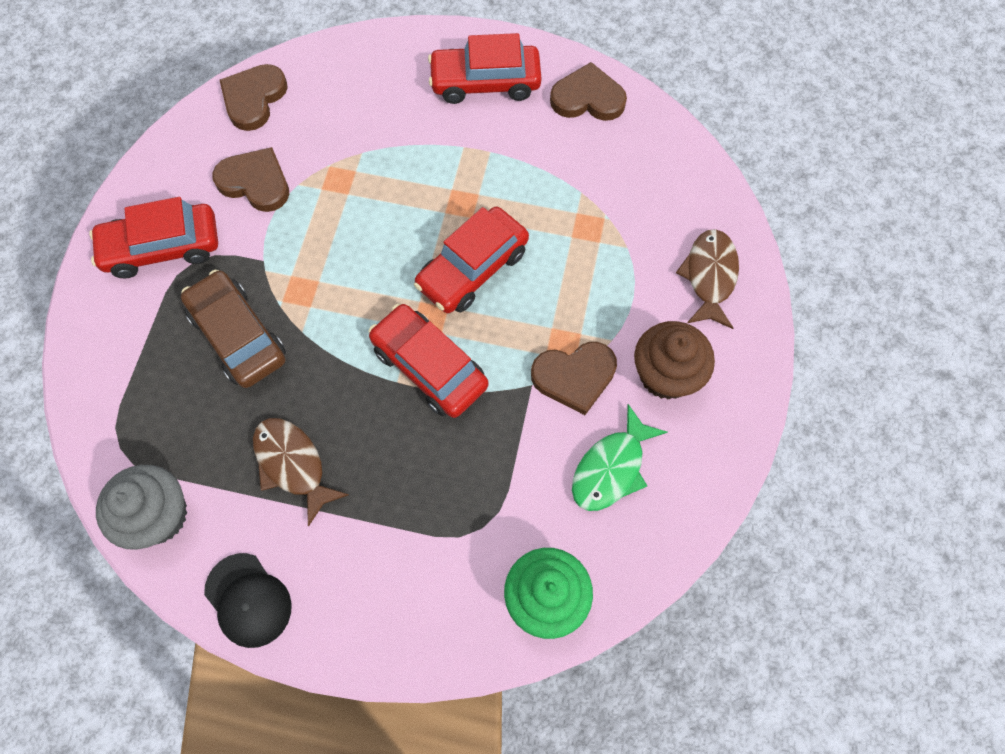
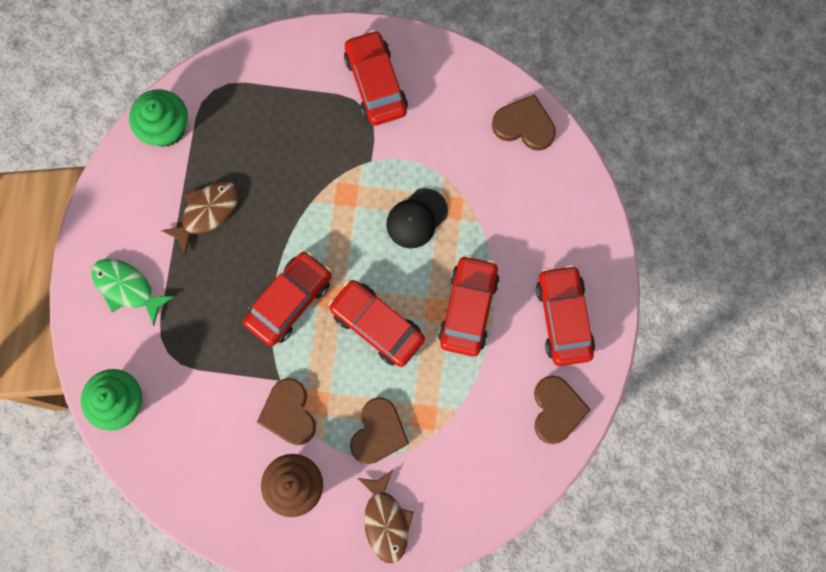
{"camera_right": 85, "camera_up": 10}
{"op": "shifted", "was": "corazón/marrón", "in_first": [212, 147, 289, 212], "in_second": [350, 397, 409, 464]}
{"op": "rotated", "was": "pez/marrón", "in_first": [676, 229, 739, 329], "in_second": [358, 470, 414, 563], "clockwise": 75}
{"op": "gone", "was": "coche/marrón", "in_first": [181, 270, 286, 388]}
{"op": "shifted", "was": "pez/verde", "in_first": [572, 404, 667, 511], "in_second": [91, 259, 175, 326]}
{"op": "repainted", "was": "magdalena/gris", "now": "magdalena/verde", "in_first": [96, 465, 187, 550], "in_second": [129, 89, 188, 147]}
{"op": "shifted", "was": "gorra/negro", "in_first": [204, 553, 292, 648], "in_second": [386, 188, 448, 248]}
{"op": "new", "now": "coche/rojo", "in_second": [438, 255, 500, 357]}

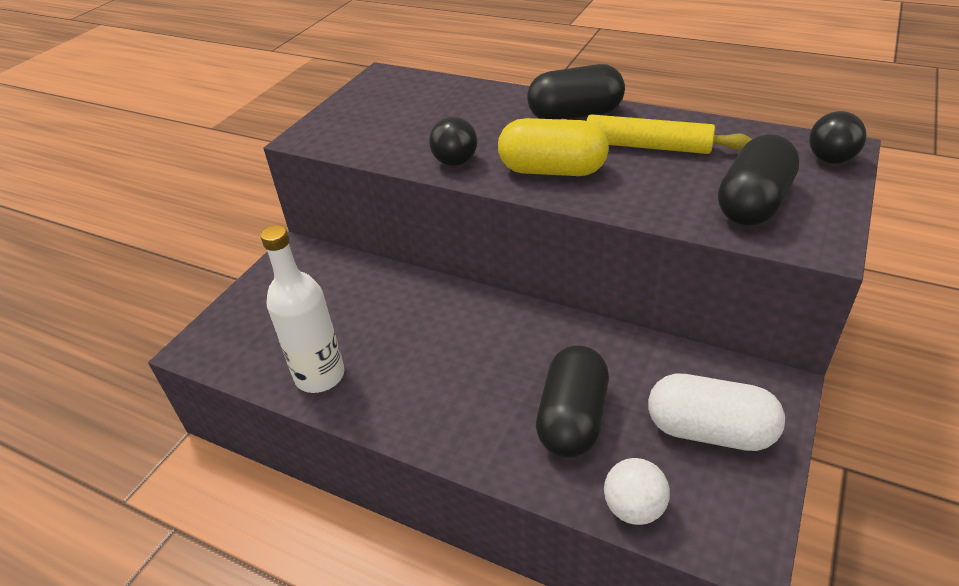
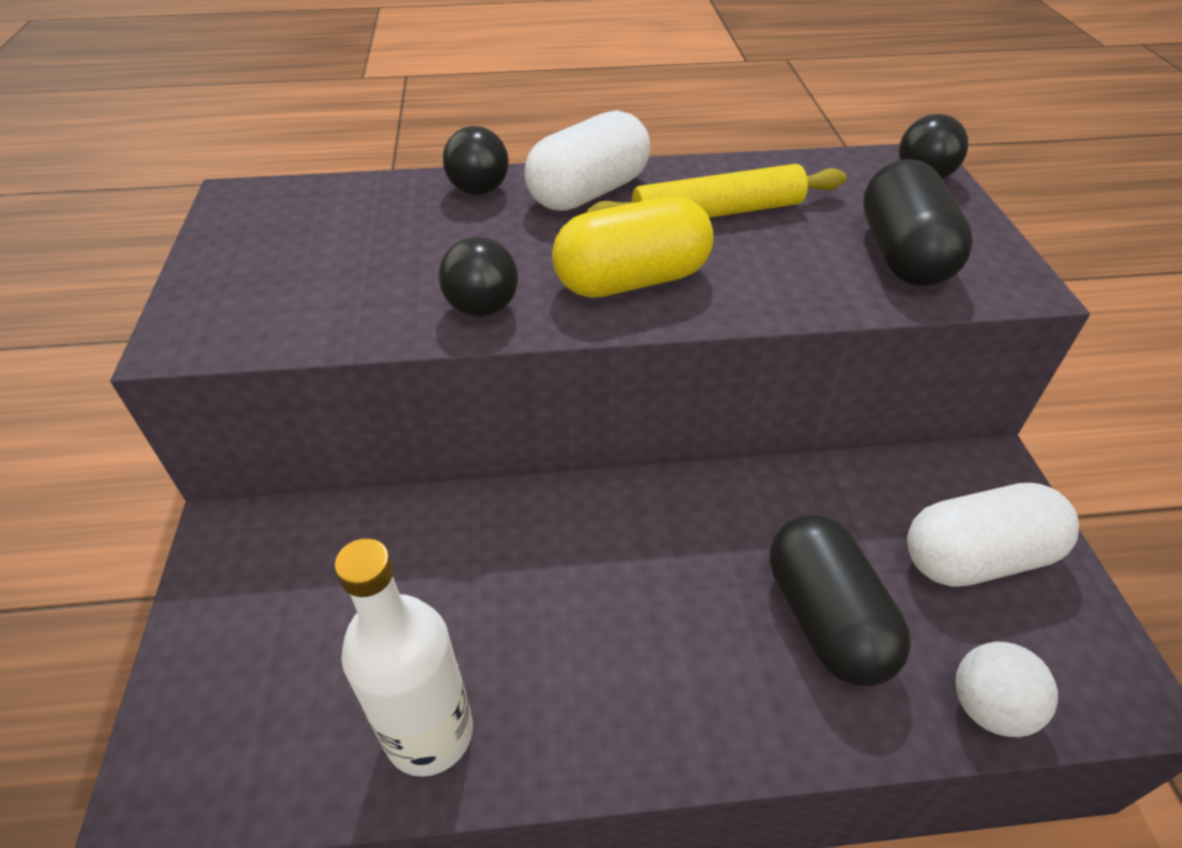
{"camera_right": -35, "camera_up": 5}
{"op": "repainted", "was": "cápsula/negro", "now": "cápsula/blanco", "in_first": [527, 64, 625, 120], "in_second": [524, 110, 650, 211]}
{"op": "new", "now": "pelota/negro", "in_second": [443, 126, 509, 195]}

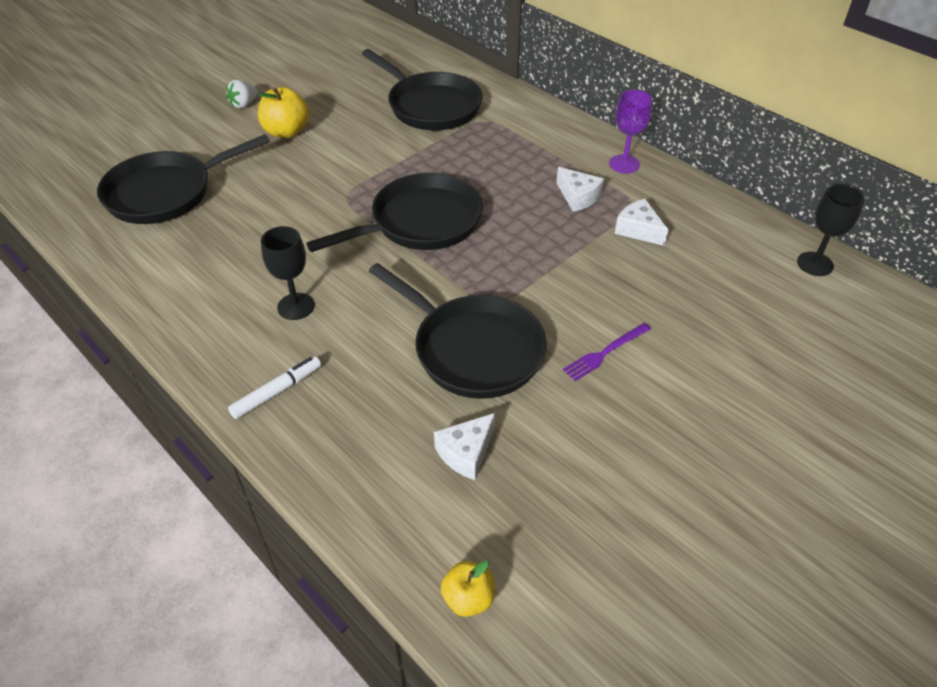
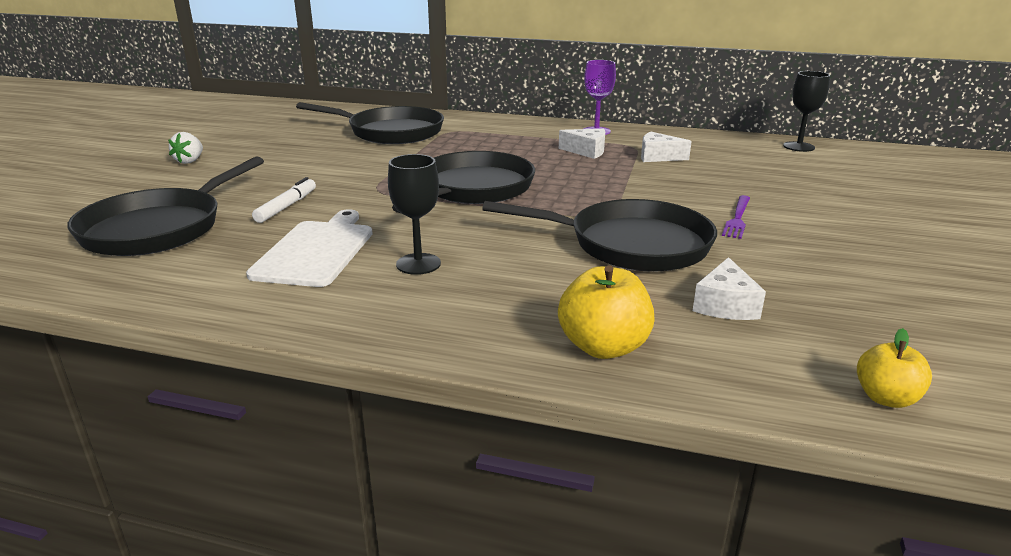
{"camera_right": -30, "camera_up": -20}
{"op": "shifted", "was": "manzana/amarillo", "in_first": [258, 87, 309, 138], "in_second": [558, 265, 655, 359]}
{"op": "shifted", "was": "rotulador/blanco", "in_first": [228, 356, 321, 419], "in_second": [252, 177, 316, 223]}
{"op": "new", "now": "tabla de cortar/blanco", "in_second": [246, 209, 373, 287]}

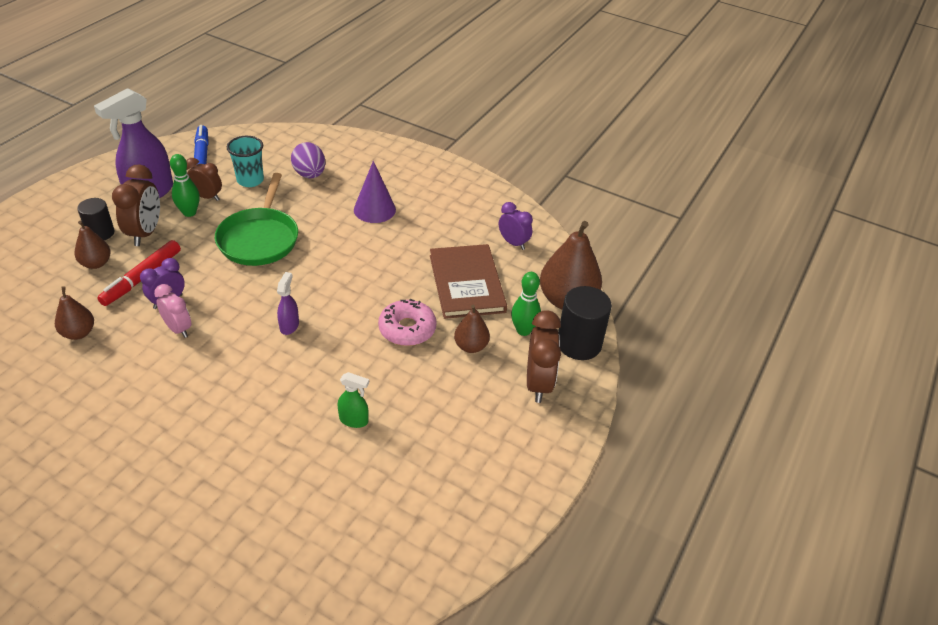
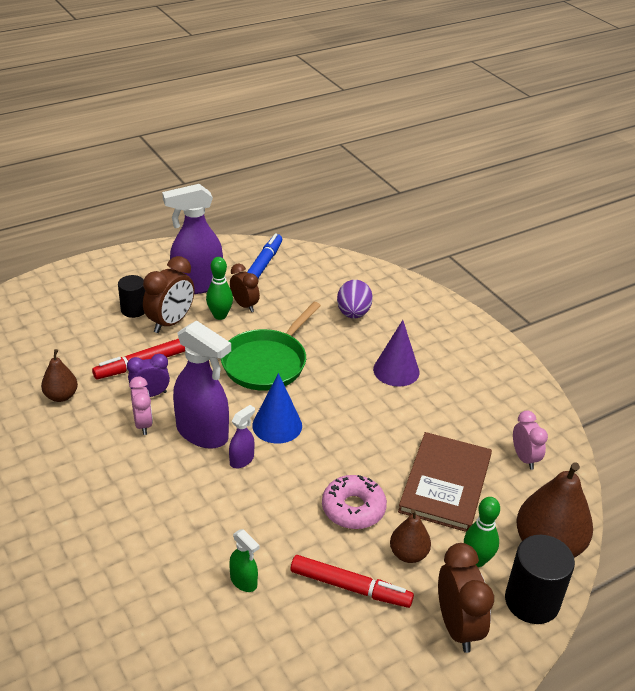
{"camera_right": 30, "camera_up": -5}
{"op": "gone", "was": "vaso/turquesa", "in_first": [227, 136, 264, 187]}
{"op": "repainted", "was": "despertador/morado", "now": "despertador/rosa", "in_first": [499, 202, 533, 250], "in_second": [513, 411, 548, 470]}
{"op": "gone", "was": "pera/marrón", "in_first": [74, 221, 111, 269]}
{"op": "rotated", "was": "despertador/marrón", "in_first": [527, 310, 561, 403], "in_second": [438, 543, 494, 653], "clockwise": -45}
{"op": "new", "now": "pulverizador/morado", "in_second": [173, 320, 231, 449]}
{"op": "new", "now": "cono/azul", "in_second": [252, 373, 302, 444]}
{"op": "new", "now": "rotulador/rojo", "in_second": [291, 555, 414, 608]}

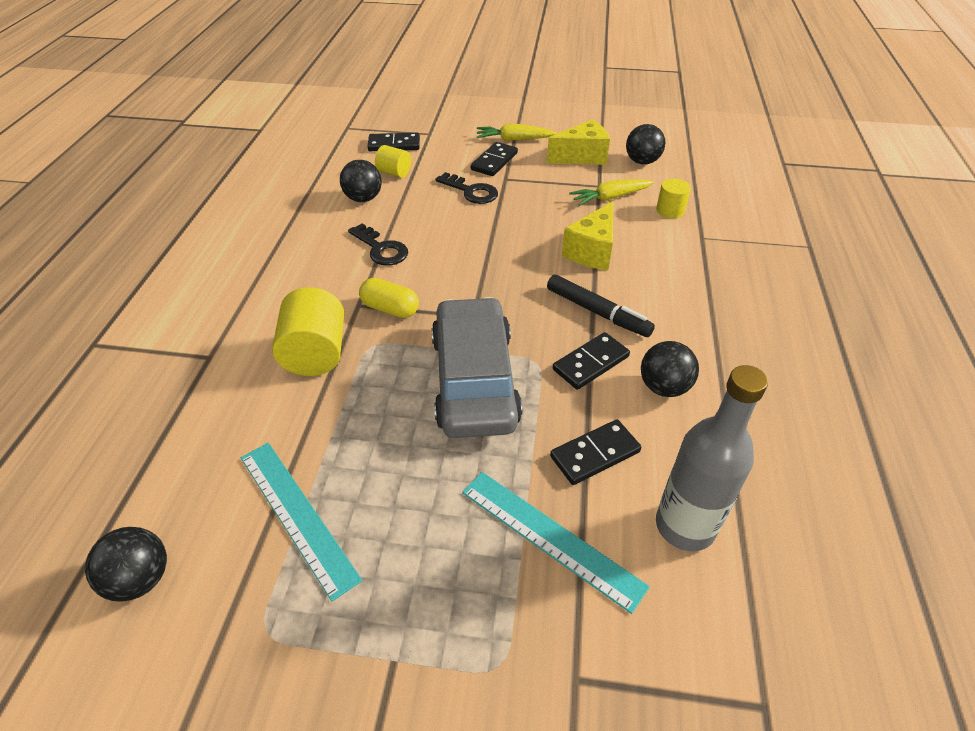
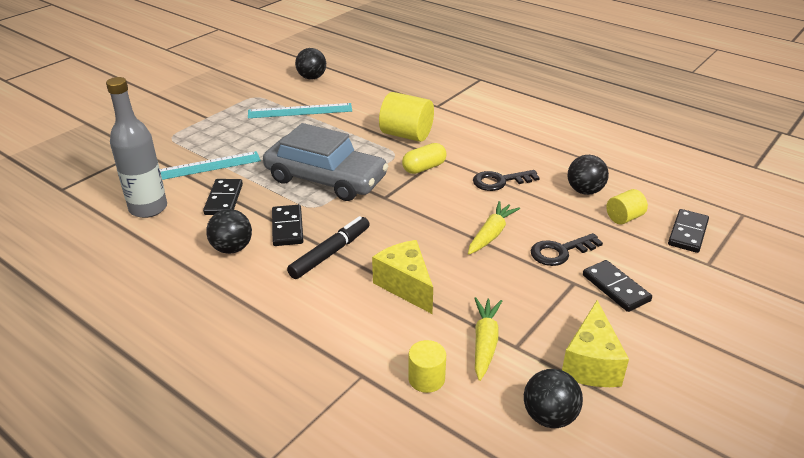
{"camera_right": 120, "camera_up": -10}
{"op": "shifted", "was": "zanahoria/amarillo", "in_first": [477, 124, 556, 141], "in_second": [468, 201, 520, 254]}
{"op": "rotated", "was": "rotulador/negro", "in_first": [547, 275, 655, 337], "in_second": [287, 216, 370, 279], "clockwise": 150}

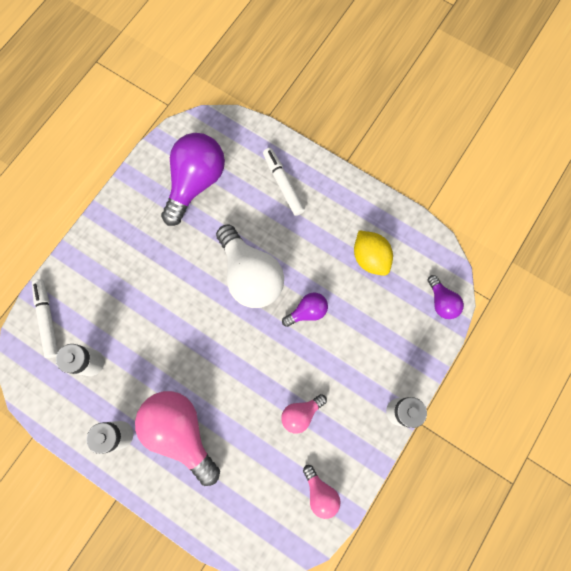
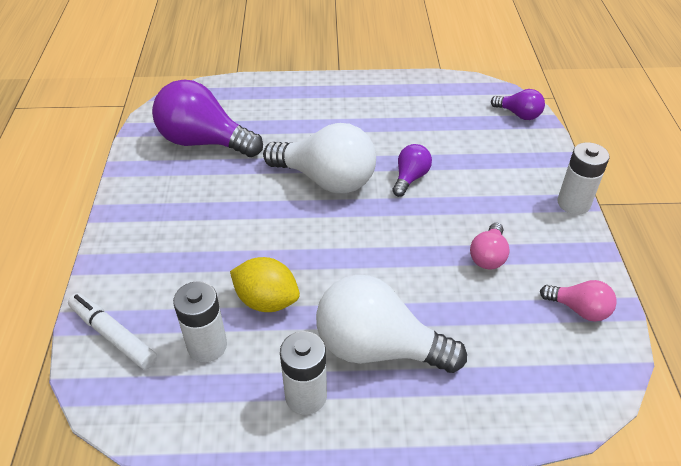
{"camera_right": -35, "camera_up": -30}
{"op": "rotated", "was": "bombilla/morado", "in_first": [161, 133, 225, 226], "in_second": [152, 80, 263, 157], "clockwise": -60}
{"op": "gone", "was": "rotulador/blanco", "in_first": [263, 148, 305, 216]}
{"op": "shifted", "was": "limón/amarillo", "in_first": [354, 230, 393, 276], "in_second": [230, 257, 300, 312]}
{"op": "repainted", "was": "bombilla/rosa", "now": "bombilla/blanco", "in_first": [135, 391, 220, 486], "in_second": [316, 275, 467, 373]}

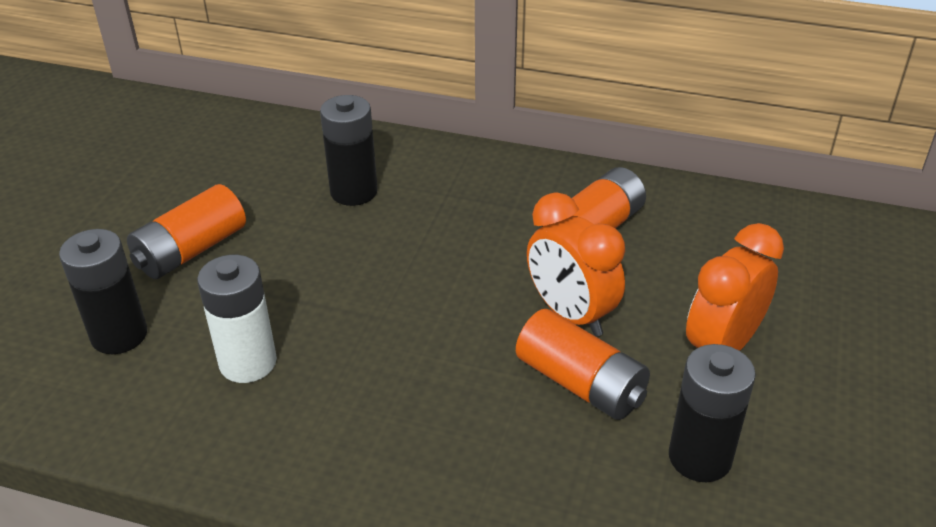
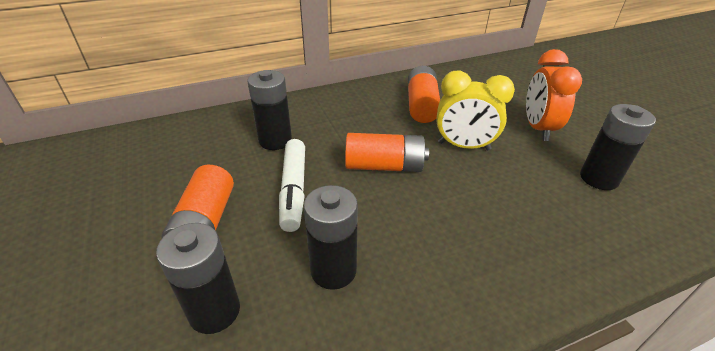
{"camera_right": -40, "camera_up": 0}
{"op": "repainted", "was": "despertador/naranja", "now": "despertador/amarillo", "in_first": [527, 192, 625, 336], "in_second": [436, 71, 515, 150]}
{"op": "repainted", "was": "pila/blanco", "now": "pila/negro", "in_first": [197, 255, 277, 383], "in_second": [304, 185, 358, 290]}
{"op": "shifted", "was": "pila/naranja", "in_first": [516, 309, 650, 420], "in_second": [345, 133, 429, 172]}
{"op": "new", "now": "rotulador/blanco", "in_second": [279, 139, 305, 232]}

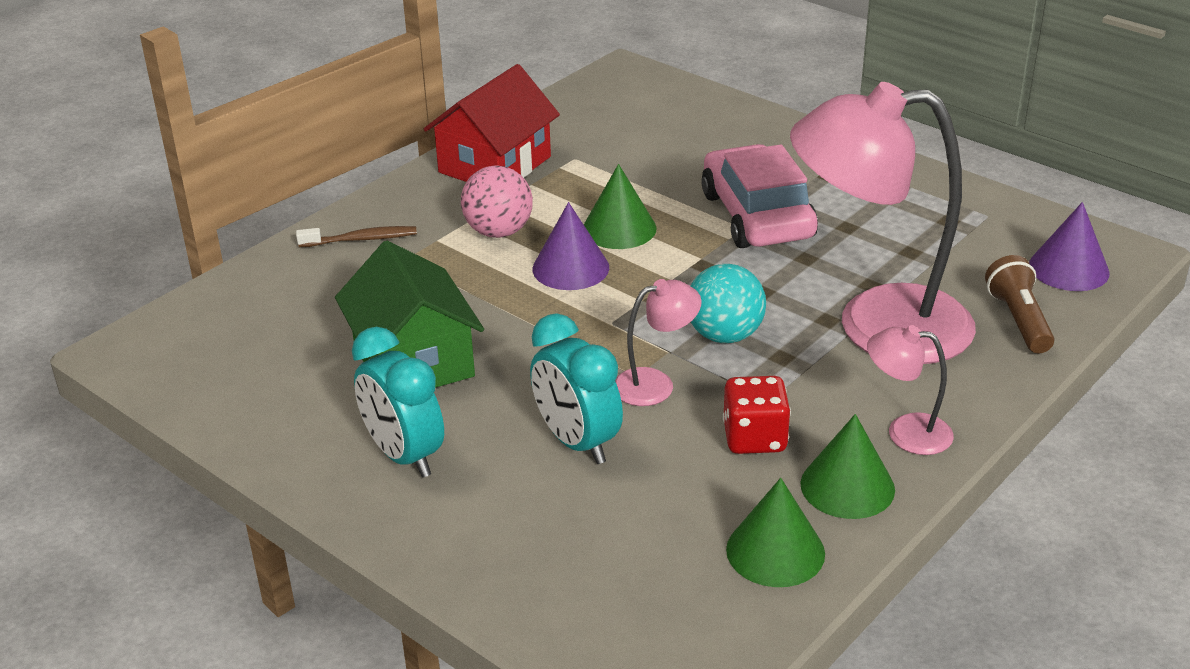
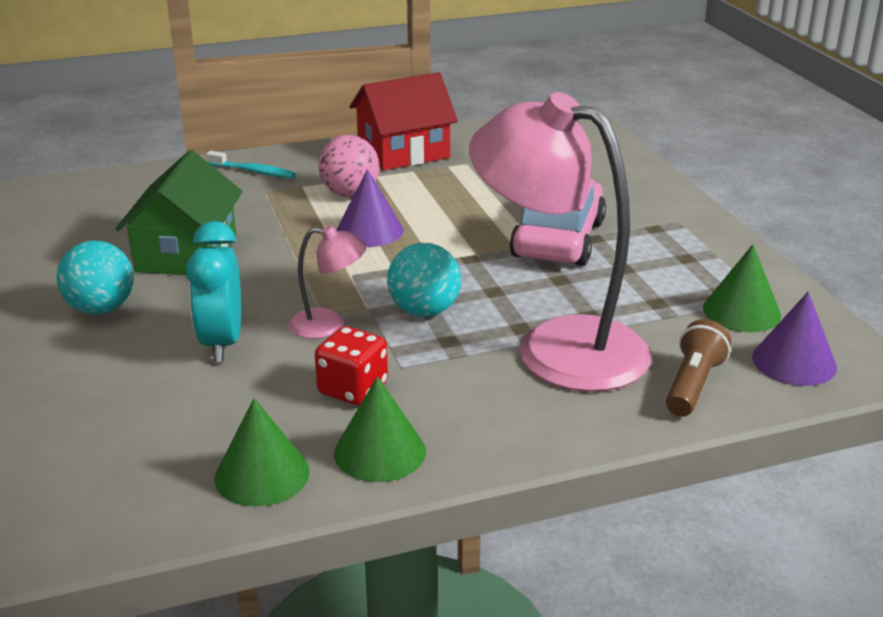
{"camera_right": 30, "camera_up": -5}
{"op": "shifted", "was": "cono/verde", "in_first": [584, 164, 656, 249], "in_second": [703, 244, 781, 332]}
{"op": "repainted", "was": "cepillo de dientes/marrón", "now": "cepillo de dientes/turquesa", "in_first": [296, 226, 417, 247], "in_second": [206, 151, 296, 178]}
{"op": "gone", "was": "lámpara/rosa", "in_first": [867, 325, 954, 455]}
{"op": "swapped", "was": "despertador/turquesa", "now": "pelota/turquesa", "in_first": [352, 327, 444, 478], "in_second": [56, 241, 134, 314]}

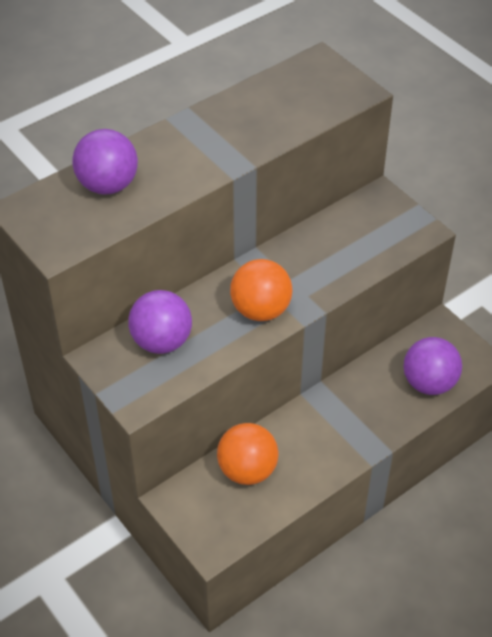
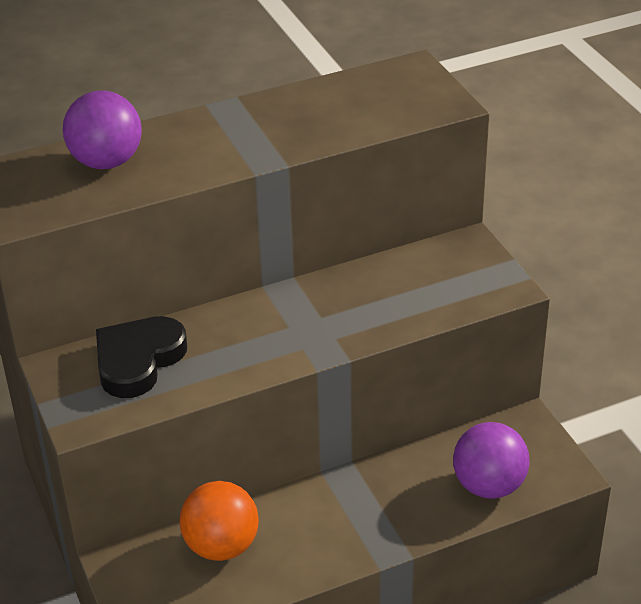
{"camera_right": 15, "camera_up": -10}
{"op": "gone", "was": "pelota/naranja", "in_first": [230, 259, 292, 321]}
{"op": "swapped", "was": "pelota/morado", "now": "corazón/negro", "in_first": [128, 290, 192, 354], "in_second": [96, 316, 187, 398]}

